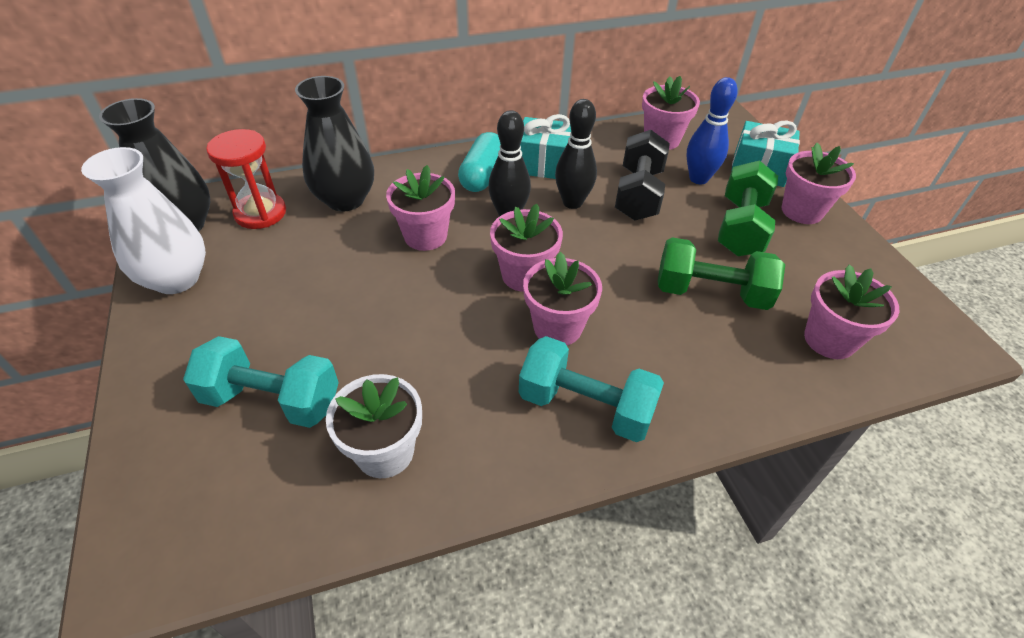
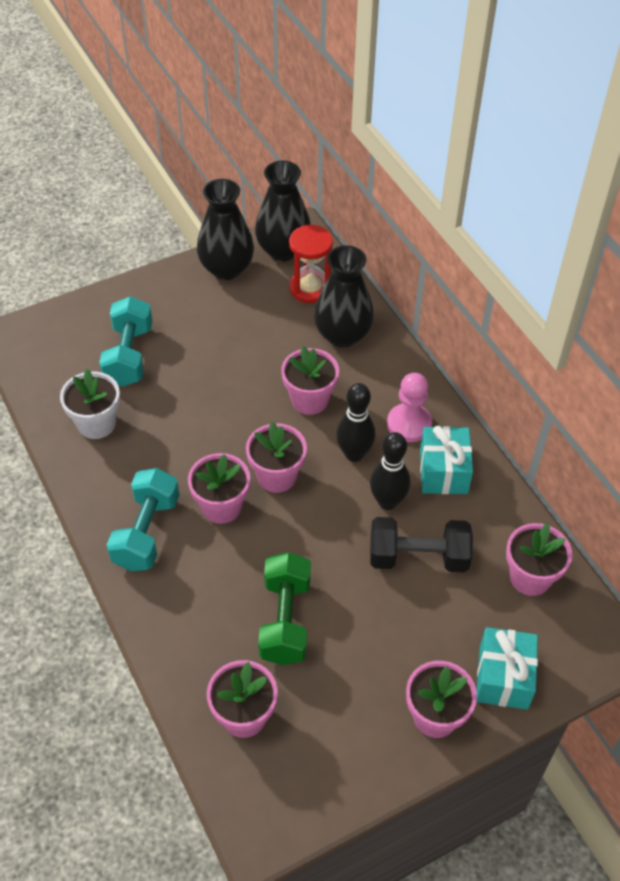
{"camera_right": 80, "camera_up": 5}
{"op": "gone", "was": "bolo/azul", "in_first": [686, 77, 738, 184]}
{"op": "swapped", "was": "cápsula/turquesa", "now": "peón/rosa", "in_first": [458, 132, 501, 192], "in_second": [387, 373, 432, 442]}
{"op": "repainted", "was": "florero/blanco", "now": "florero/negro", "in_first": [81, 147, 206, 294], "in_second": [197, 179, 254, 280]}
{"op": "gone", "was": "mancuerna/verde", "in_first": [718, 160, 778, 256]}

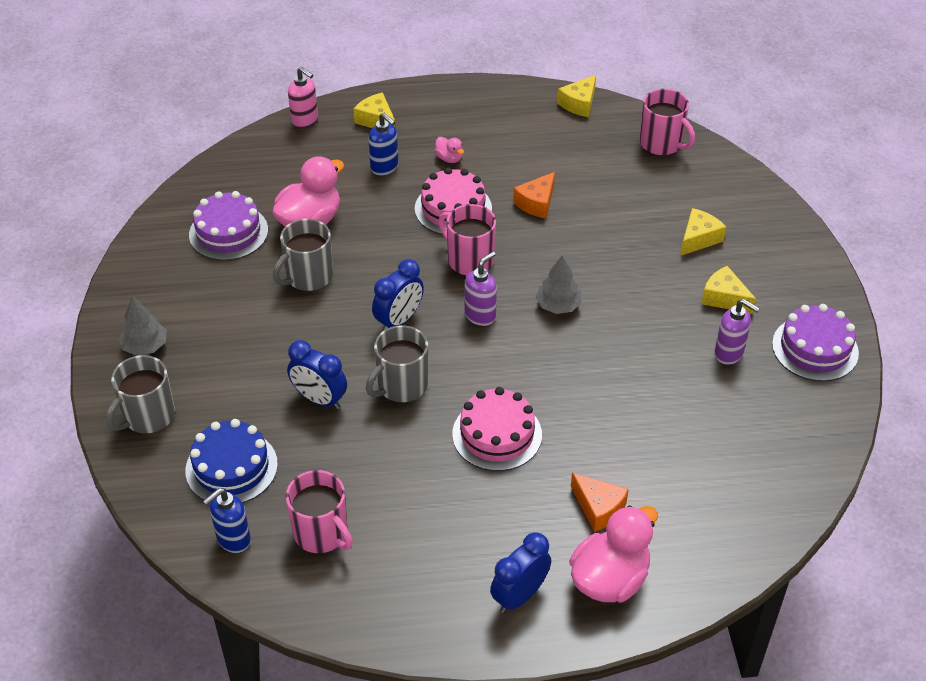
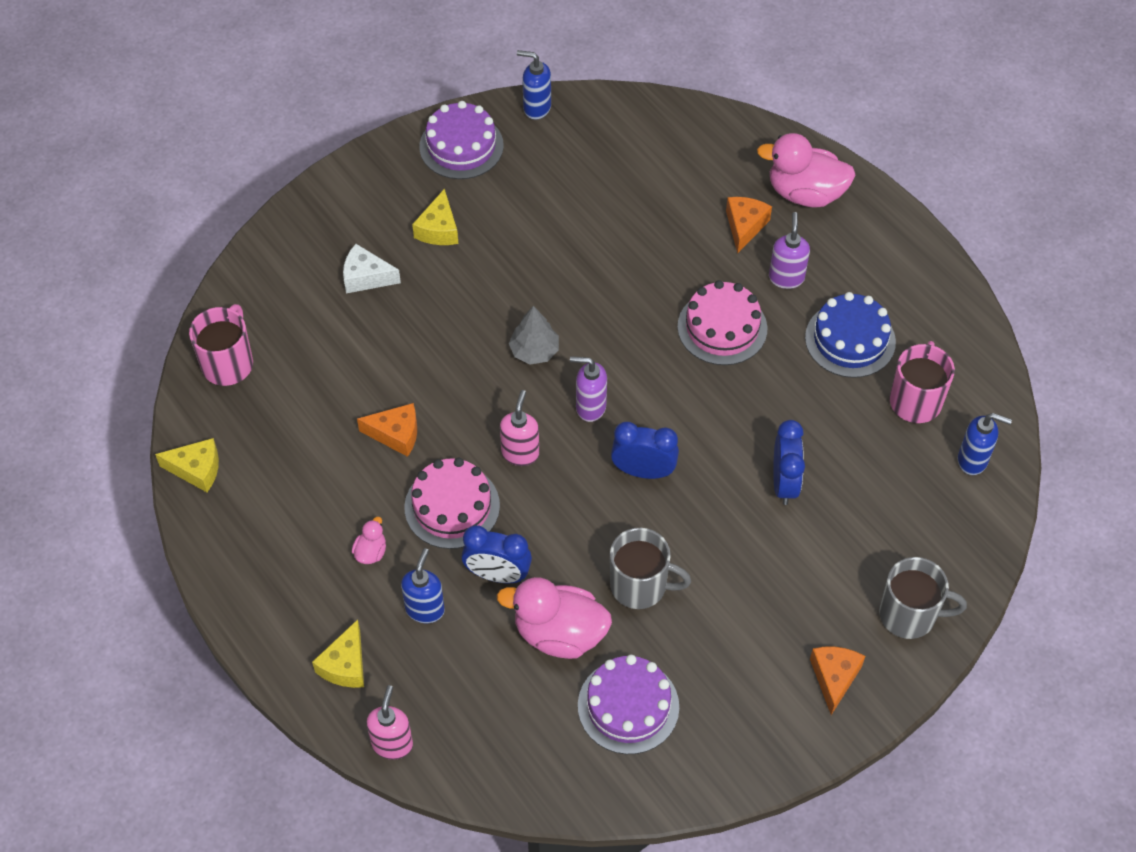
{"camera_right": -120, "camera_up": 10}
{"op": "swapped", "was": "taza/rosa", "now": "dispensador de jabón/rosa", "in_first": [438, 204, 496, 275], "in_second": [500, 390, 539, 466]}
{"op": "repainted", "was": "queso/amarillo", "now": "queso/blanco", "in_first": [680, 208, 726, 256], "in_second": [343, 244, 401, 293]}
{"op": "swapped", "was": "árbol/gris", "now": "queso/naranja", "in_first": [119, 296, 167, 356], "in_second": [810, 647, 865, 715]}
{"op": "shifted", "was": "dispensador de jabón/morado", "in_first": [715, 299, 760, 365], "in_second": [769, 212, 810, 289]}
{"op": "gone", "was": "taza/gris", "in_first": [366, 325, 428, 402]}
{"op": "shifted", "was": "tarta/azul", "in_first": [185, 419, 278, 503], "in_second": [805, 292, 896, 378]}
{"op": "shifted", "was": "despertador/azul", "in_first": [490, 532, 551, 613], "in_second": [461, 525, 532, 583]}
{"op": "new", "now": "dispensador de jabón/azul", "in_second": [517, 50, 551, 119]}

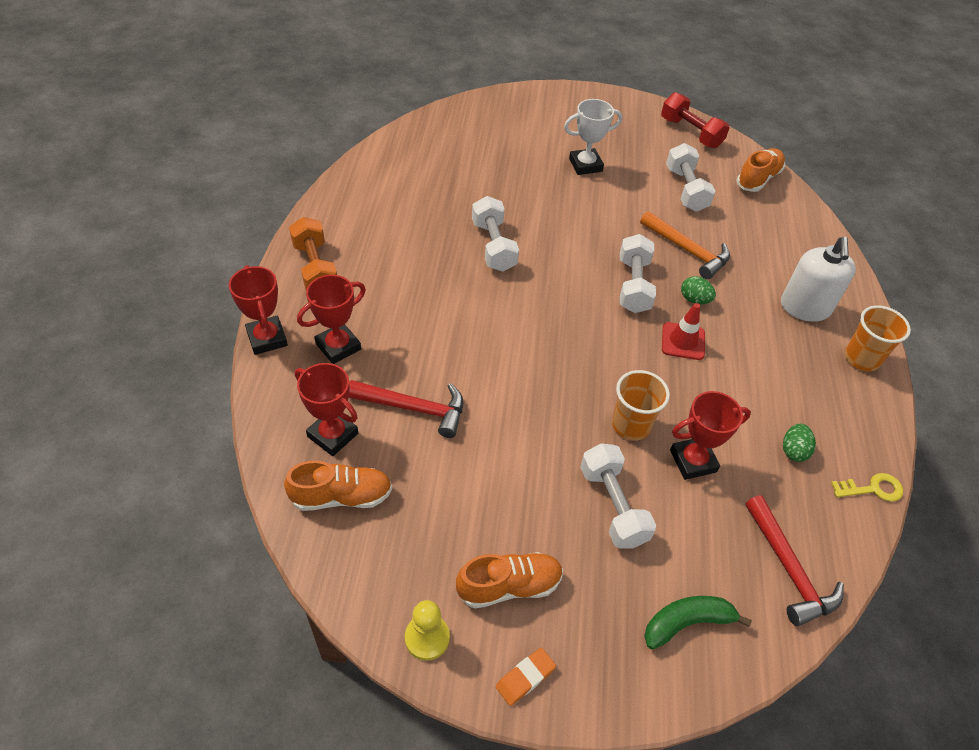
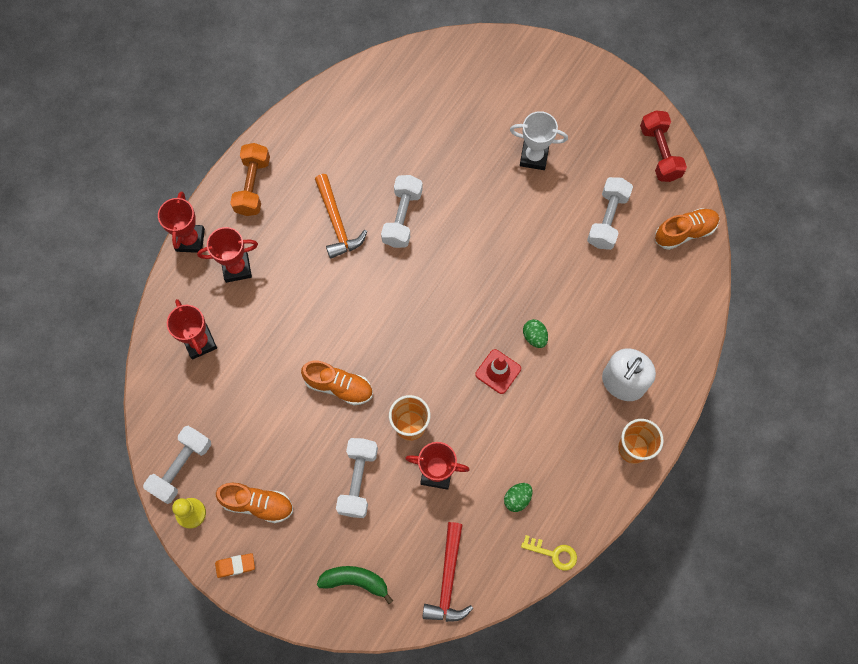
{"camera_right": 30, "camera_up": 20}
{"op": "shifted", "was": "martillo/naranja", "in_first": [640, 211, 730, 280], "in_second": [315, 174, 367, 259]}
{"op": "shifted", "was": "mancuerna/blanco", "in_first": [620, 234, 656, 313], "in_second": [143, 426, 211, 504]}
{"op": "gone", "was": "martillo/rojo", "in_first": [349, 380, 463, 438]}
{"op": "shifted", "was": "zapato/naranja", "in_first": [284, 461, 392, 511], "in_second": [301, 361, 373, 405]}

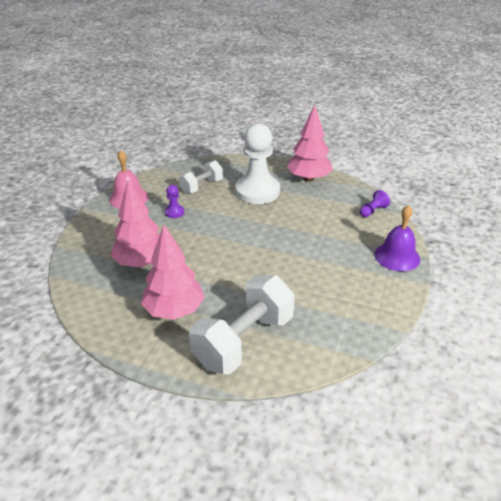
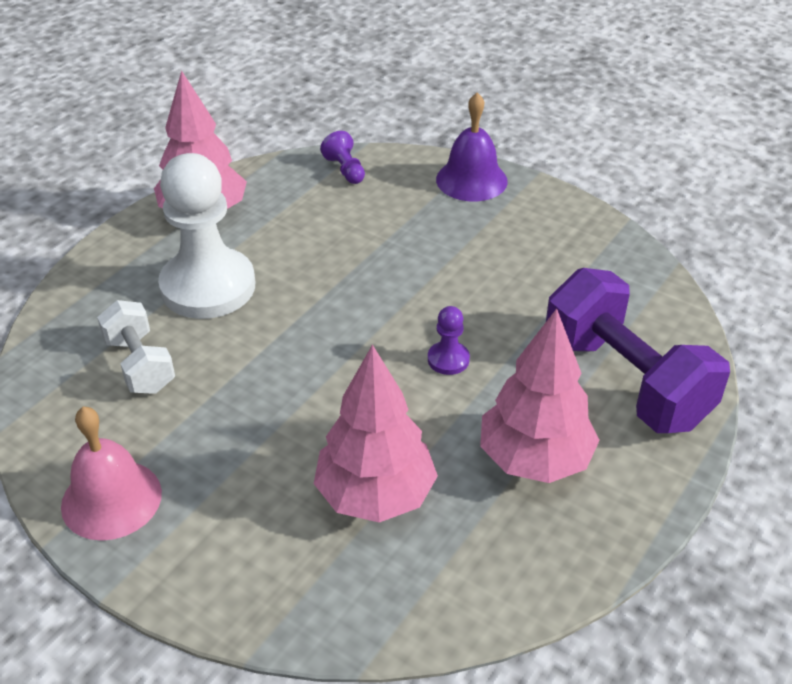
{"camera_right": -75, "camera_up": 5}
{"op": "shifted", "was": "peón/morado", "in_first": [165, 185, 184, 218], "in_second": [428, 306, 470, 375]}
{"op": "repainted", "was": "mancuerna/blanco", "now": "mancuerna/morado", "in_first": [189, 275, 295, 375], "in_second": [546, 268, 730, 433]}

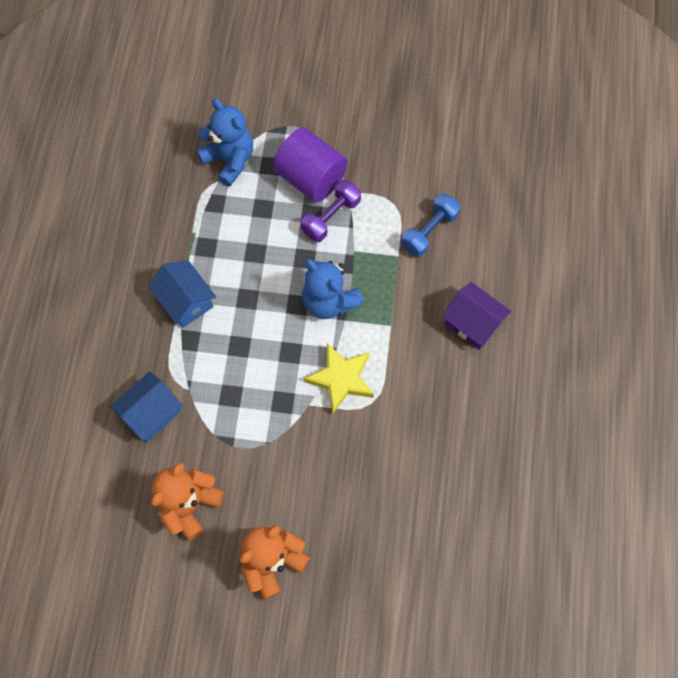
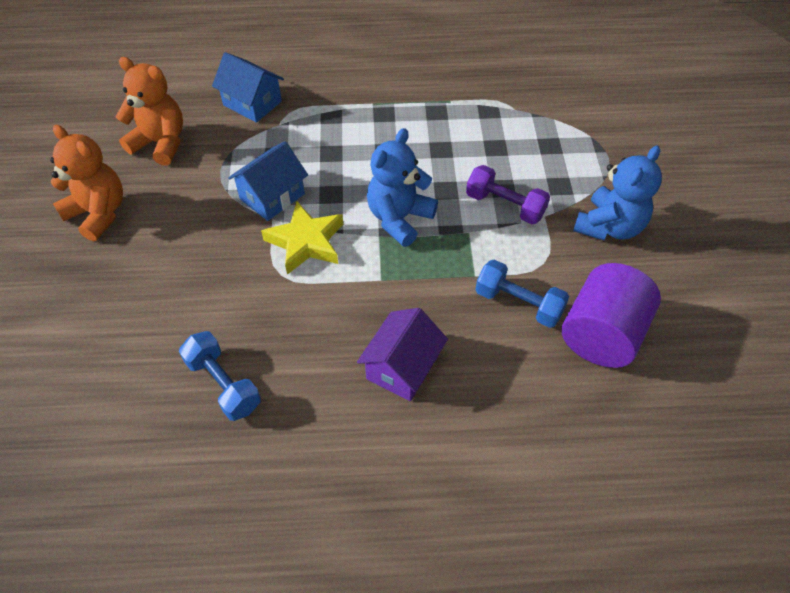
{"camera_right": 80, "camera_up": -15}
{"op": "shifted", "was": "osito/azul", "in_first": [197, 99, 253, 187], "in_second": [573, 146, 662, 240]}
{"op": "shifted", "was": "cilindro/morado", "in_first": [273, 128, 348, 202], "in_second": [562, 263, 661, 368]}
{"op": "shifted", "was": "casa/azul", "in_first": [148, 260, 216, 328], "in_second": [228, 141, 308, 221]}
{"op": "new", "now": "mancuerna/azul", "in_second": [179, 331, 261, 421]}

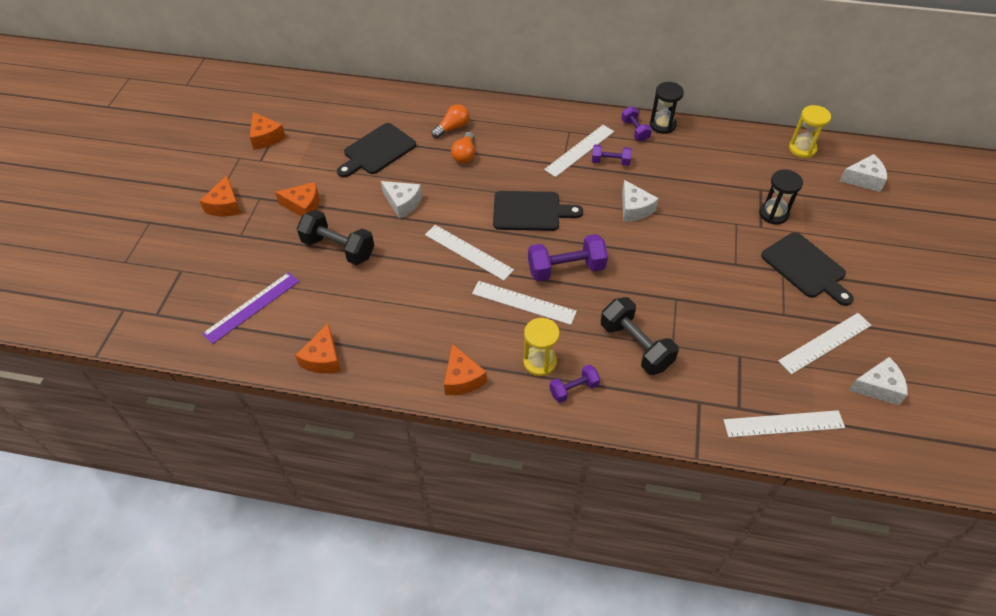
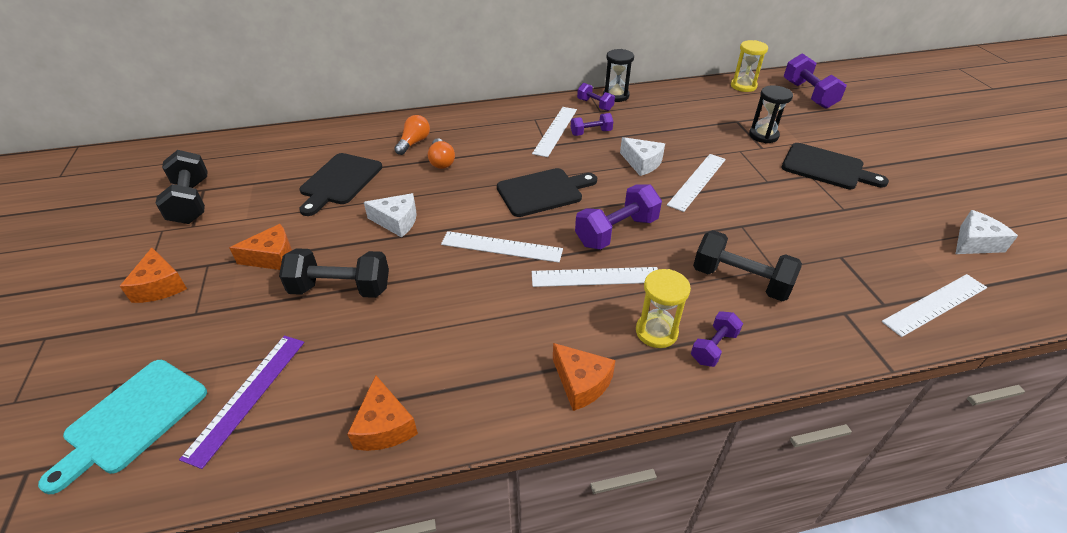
{"camera_right": -25, "camera_up": -10}
{"op": "swapped", "was": "queso/naranja", "now": "mancuerna/negro", "in_first": [249, 112, 286, 150], "in_second": [156, 150, 208, 224]}
{"op": "swapped", "was": "queso/blanco", "now": "mancuerna/morado", "in_first": [839, 154, 887, 192], "in_second": [784, 53, 847, 109]}
{"op": "shifted", "was": "regla/blanco", "in_first": [778, 313, 871, 374], "in_second": [667, 154, 726, 212]}
{"op": "new", "now": "tabla de cortar/turquesa", "in_second": [38, 360, 207, 494]}

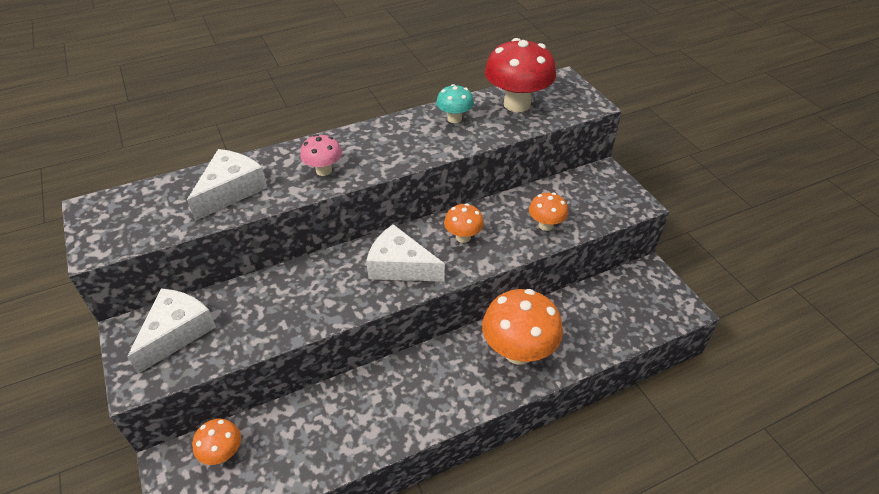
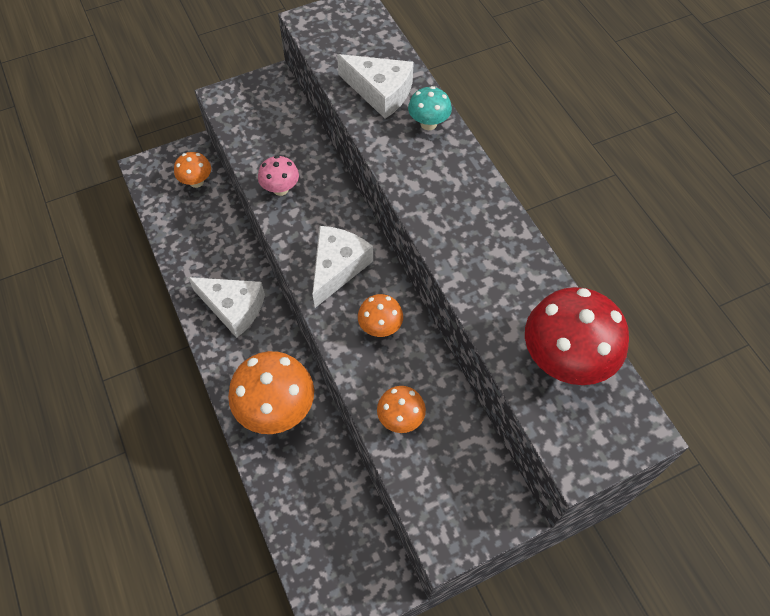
{"camera_right": 90, "camera_up": 15}
{"op": "shifted", "was": "seta/turquesa", "in_first": [436, 84, 474, 123], "in_second": [408, 86, 452, 130]}
{"op": "shifted", "was": "seta/rosa", "in_first": [300, 134, 342, 176], "in_second": [258, 156, 299, 196]}
{"op": "shifted", "was": "queso/blanco", "in_first": [127, 288, 216, 374], "in_second": [188, 277, 265, 338]}

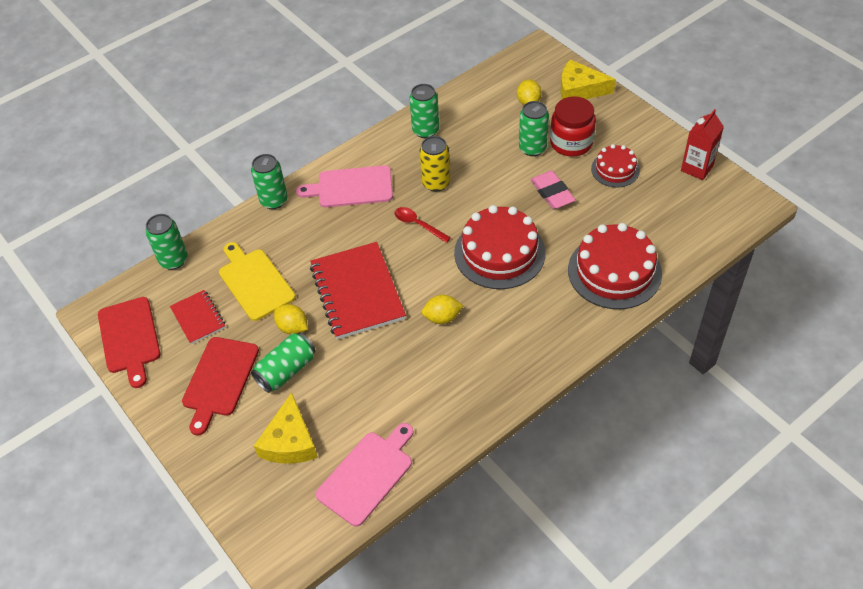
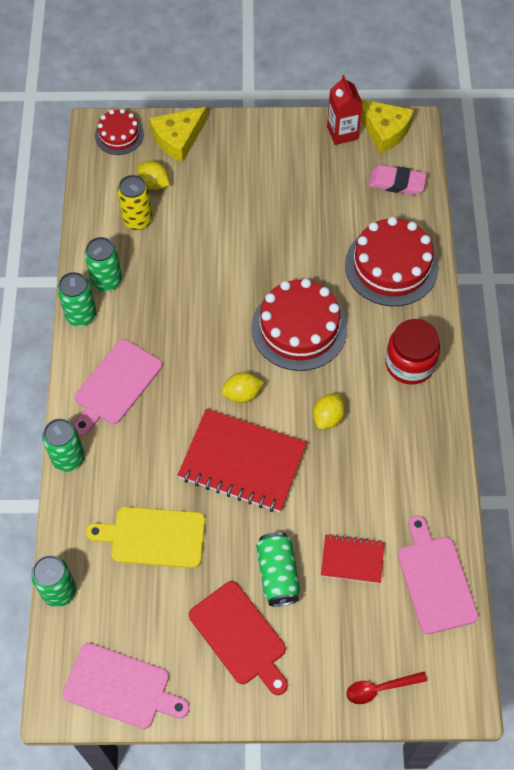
{"camera_right": -55, "camera_up": 10}
{"op": "shifted", "was": "tarro/rojo", "in_first": [550, 96, 596, 156], "in_second": [385, 319, 440, 384]}
{"op": "shifted", "was": "lata/verde", "in_first": [519, 101, 549, 156], "in_second": [57, 272, 96, 327]}
{"op": "shifted", "was": "lata/amarillo", "in_first": [419, 136, 450, 192], "in_second": [117, 175, 153, 230]}
{"op": "shifted", "was": "tarta/rojo", "in_first": [591, 144, 640, 188], "in_second": [95, 109, 144, 155]}
{"op": "shifted", "was": "goma de borrar/rosa", "in_first": [530, 171, 576, 209], "in_second": [368, 165, 427, 195]}
{"op": "shifted", "was": "cuchara/rojo", "in_first": [395, 207, 451, 243], "in_second": [346, 672, 427, 704]}
{"op": "shifted", "was": "cuaderno/rojo", "in_first": [170, 290, 225, 344], "in_second": [321, 534, 385, 584]}
{"op": "repainted", "was": "tabla de cortar/rojo", "now": "tabla de cortar/rosa", "in_first": [98, 297, 160, 388], "in_second": [62, 643, 189, 729]}
{"op": "shifted", "was": "limón/amarillo", "in_first": [274, 304, 308, 334], "in_second": [222, 372, 264, 403]}
{"op": "shifted", "was": "queso/amarillo", "in_first": [254, 392, 318, 464], "in_second": [361, 99, 414, 153]}

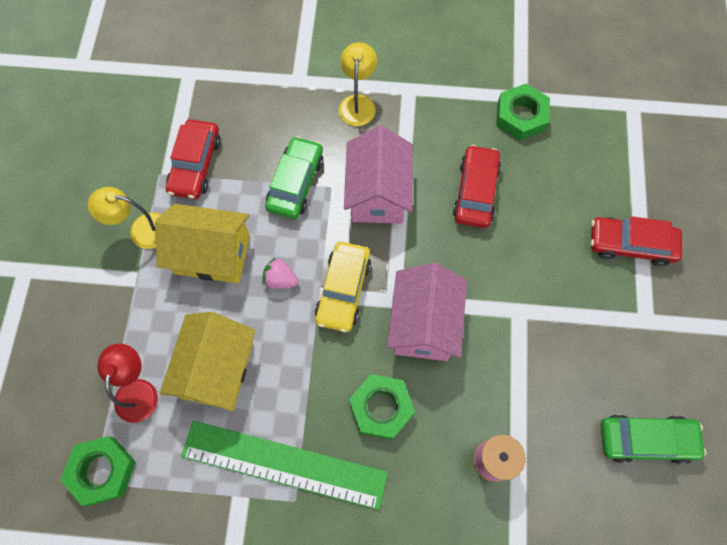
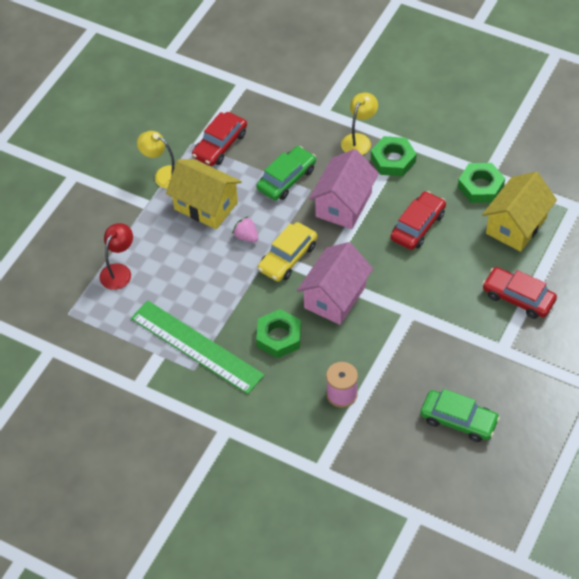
{"camera_right": 25, "camera_up": -15}
{"op": "shifted", "was": "casa/amarillo", "in_first": [160, 312, 255, 411], "in_second": [482, 172, 557, 252]}
{"op": "shifted", "was": "tuerca/verde", "in_first": [61, 436, 136, 506], "in_second": [371, 136, 417, 176]}

